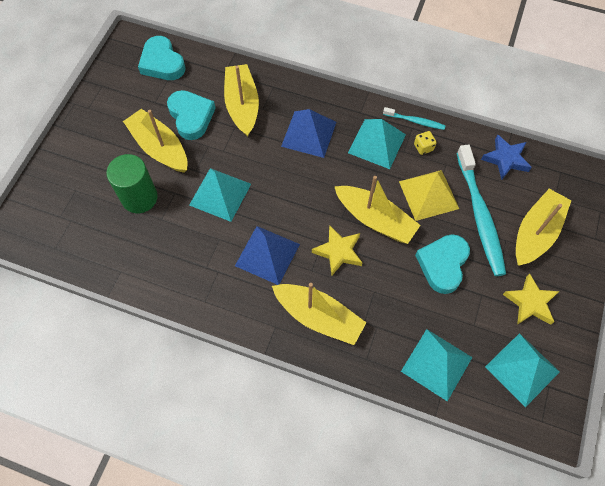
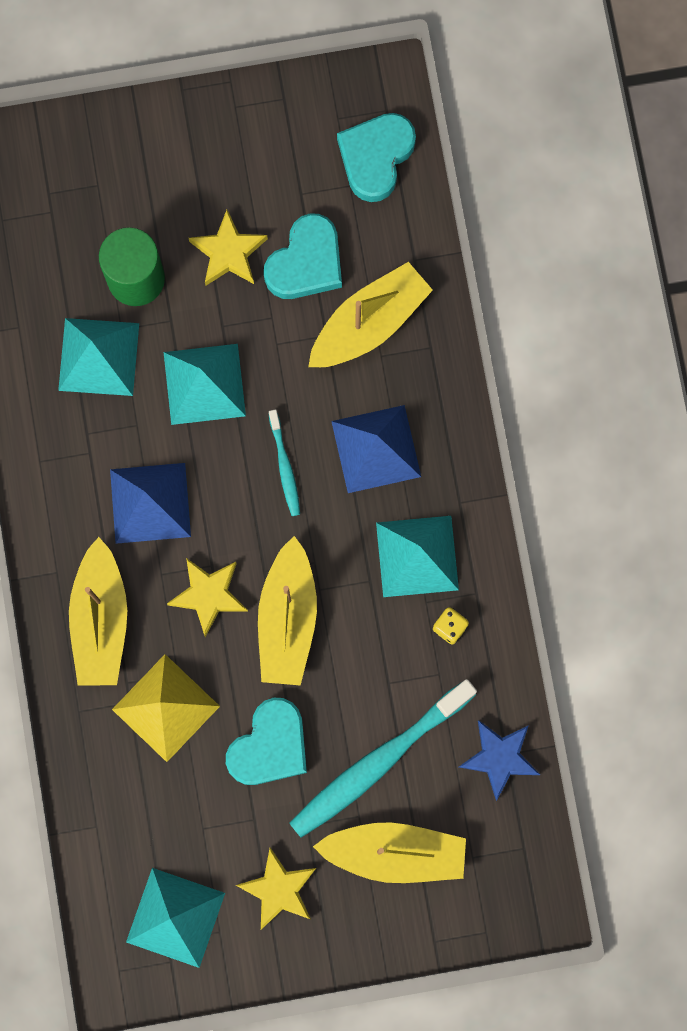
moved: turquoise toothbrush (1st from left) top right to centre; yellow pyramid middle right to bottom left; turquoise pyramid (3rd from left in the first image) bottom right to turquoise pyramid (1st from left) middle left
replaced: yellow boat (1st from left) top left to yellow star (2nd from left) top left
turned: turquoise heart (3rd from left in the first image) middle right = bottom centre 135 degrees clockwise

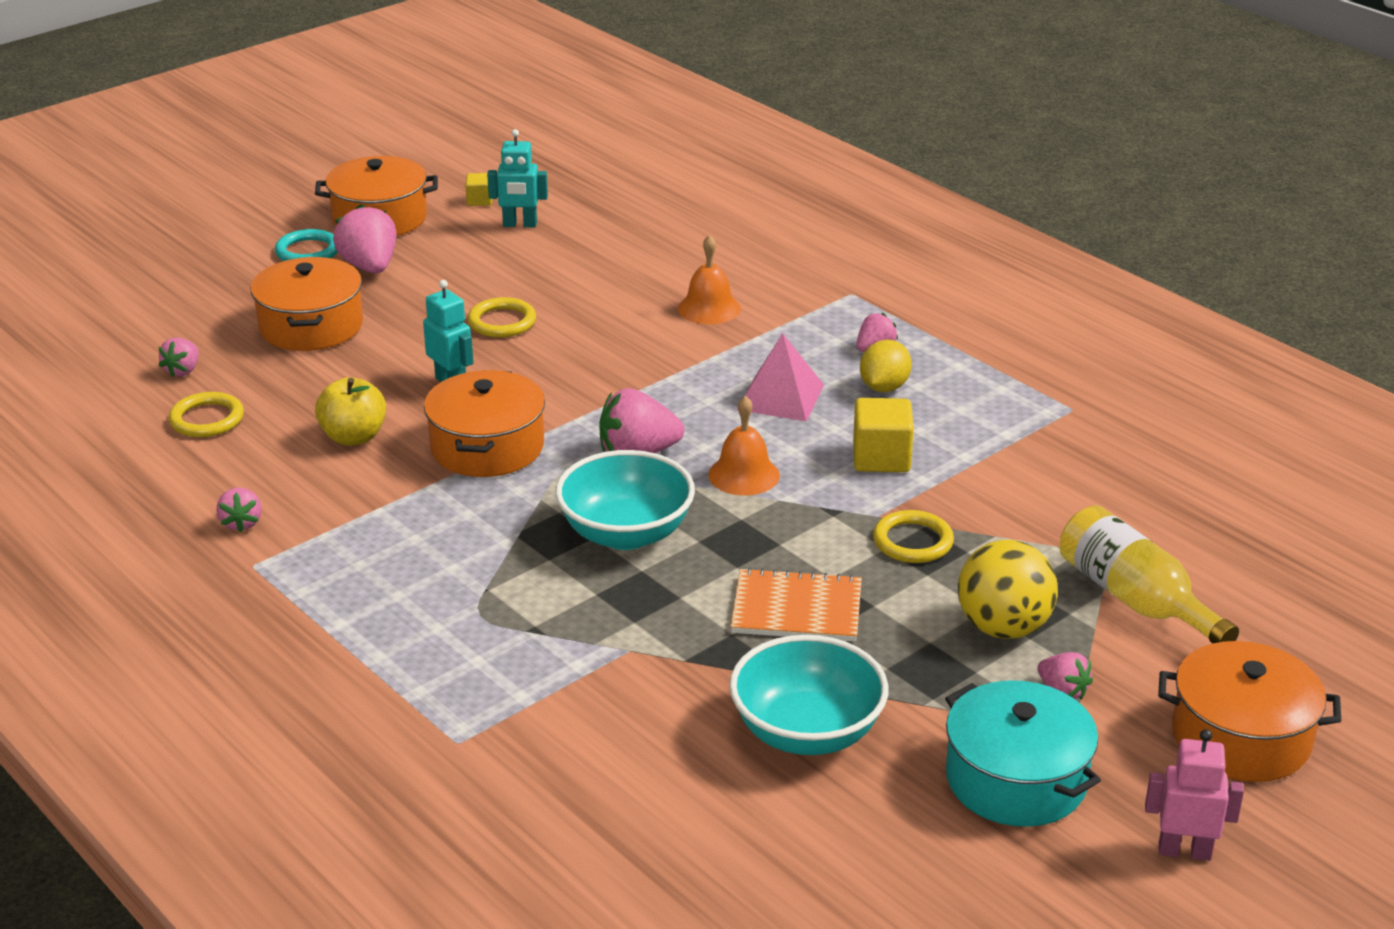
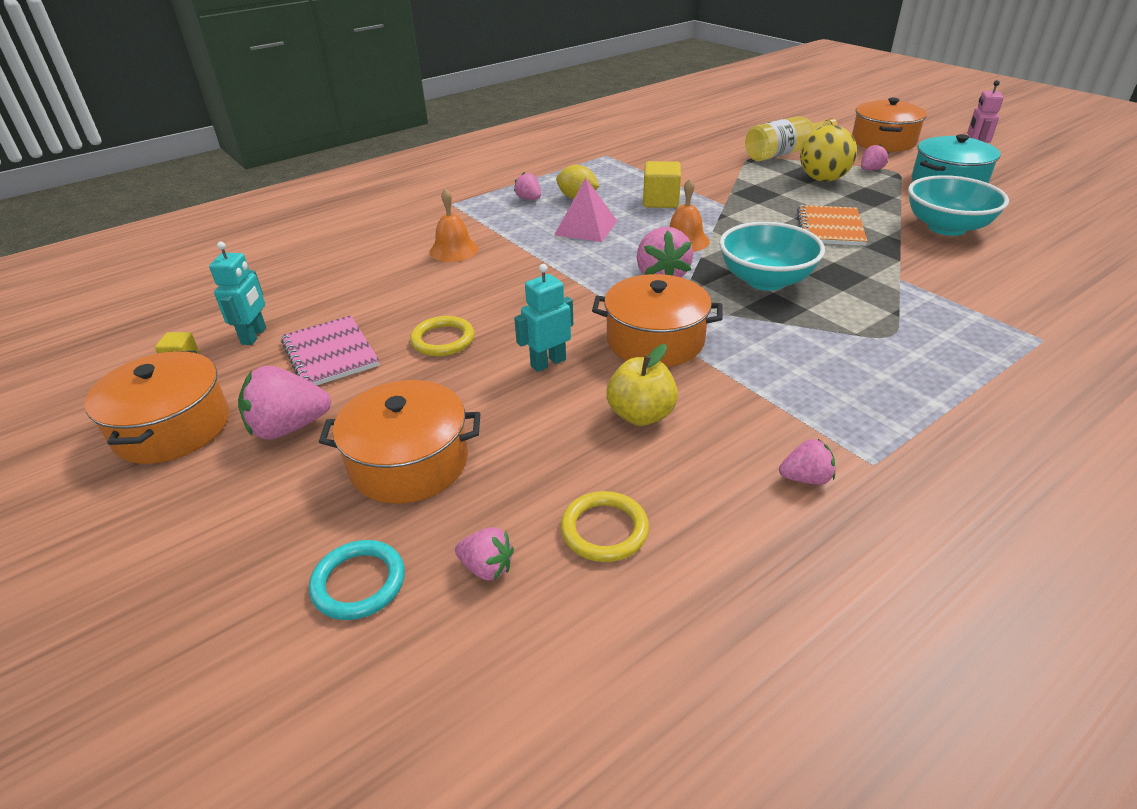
removed: yellow ring (3rd from left) centre
added: pink notebook middle left
moved: turquoise ring top left to bottom left

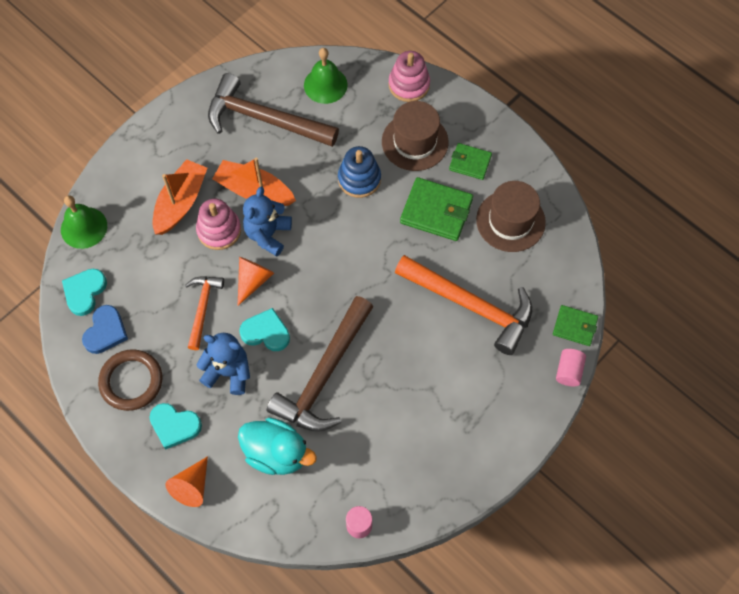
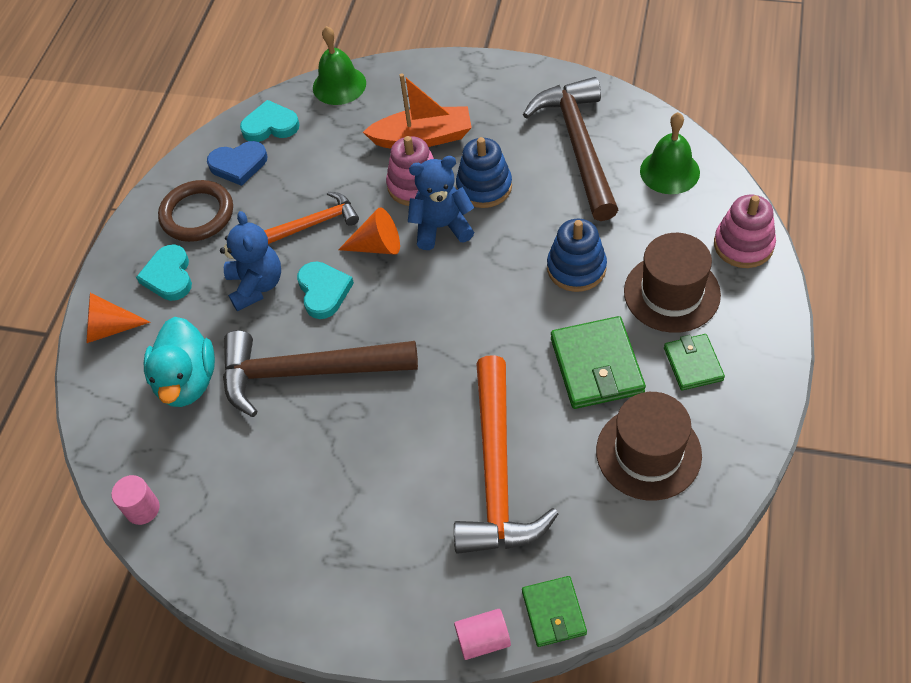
replaced: orange boat (2nd from left) top centre to blue stacking toy (1st from left) top centre

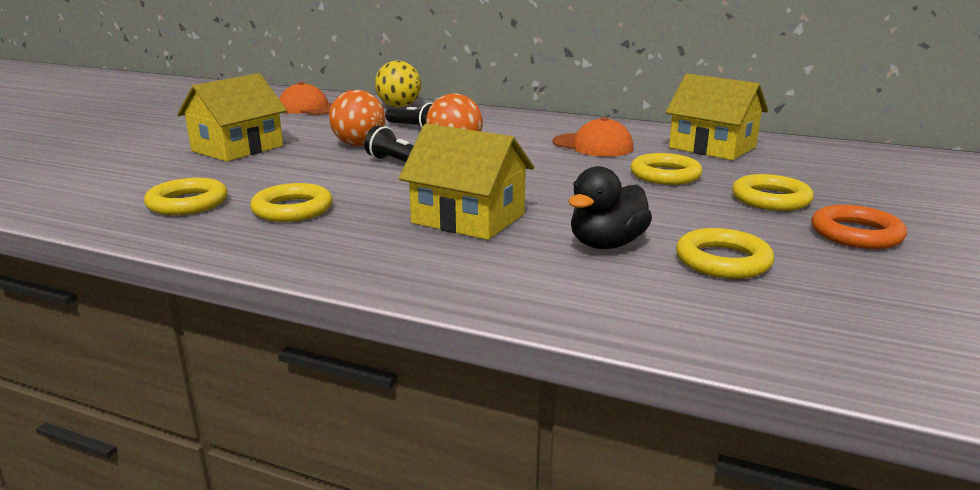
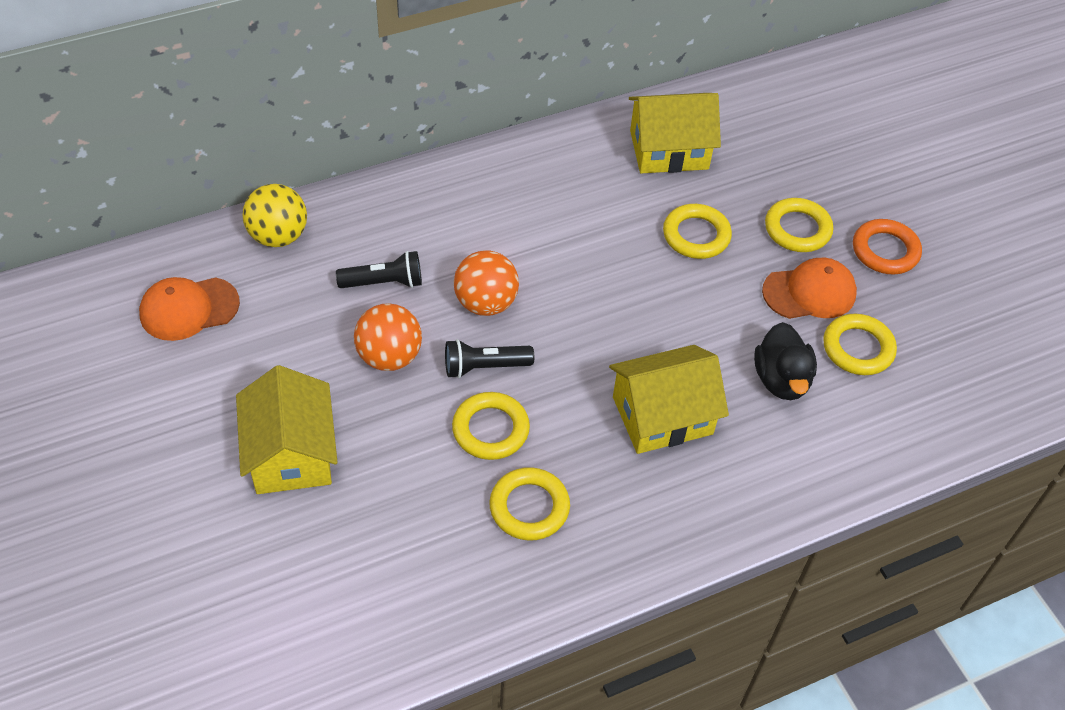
moved: orange cap (2nd from left) top centre to middle right; yellow ring (1st from left) middle left to centre

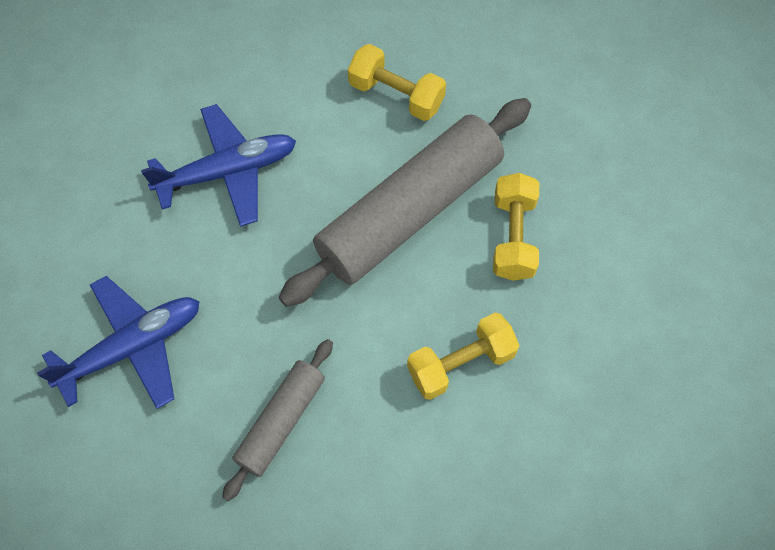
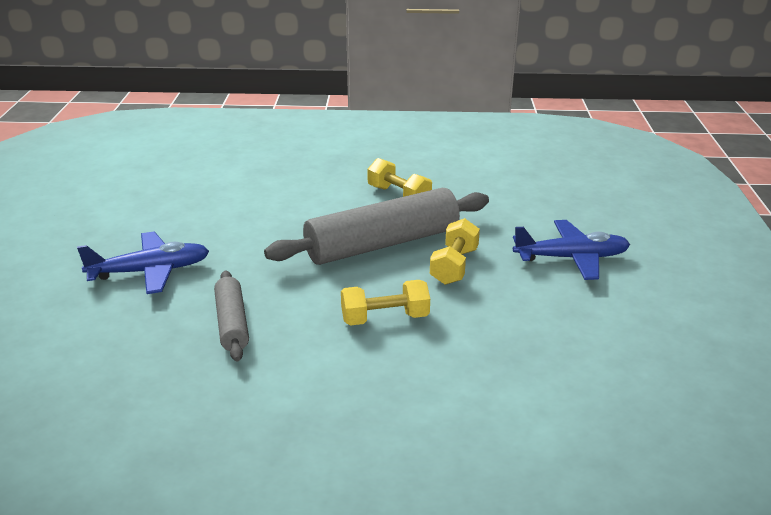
moved: blue plane (2nd from left) top left to middle right
turned: grey rolling pin (1st from left) bottom centre = middle left 60 degrees counterclockwise

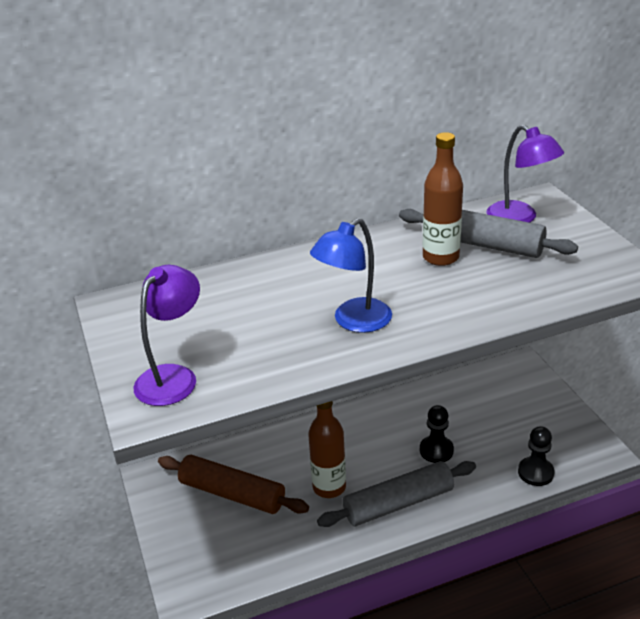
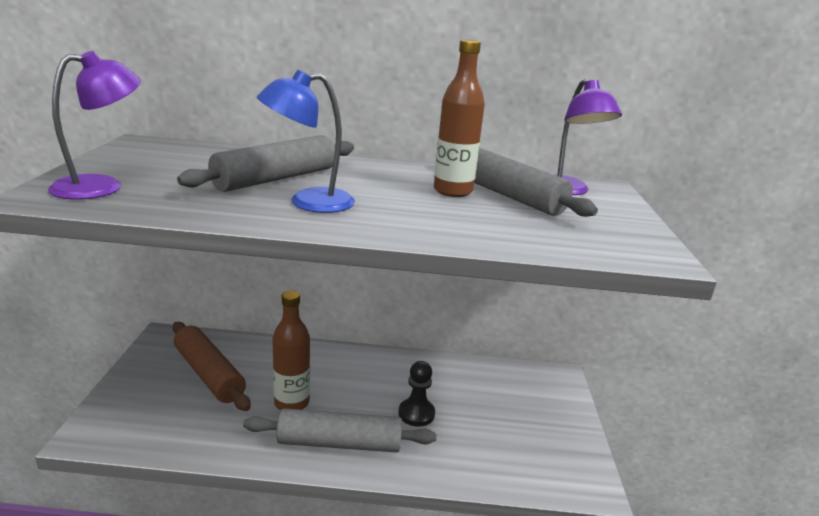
removed: black pawn (2nd from left) bottom right
added: grey rolling pin (1st from left) top left

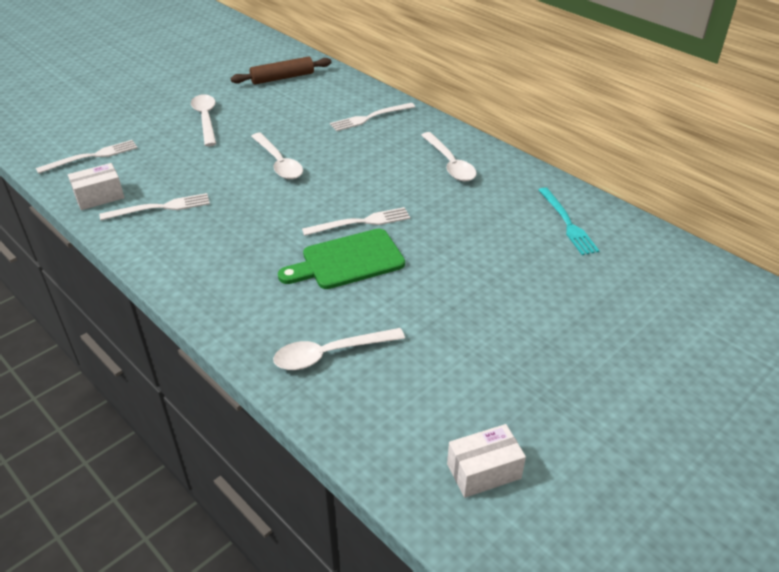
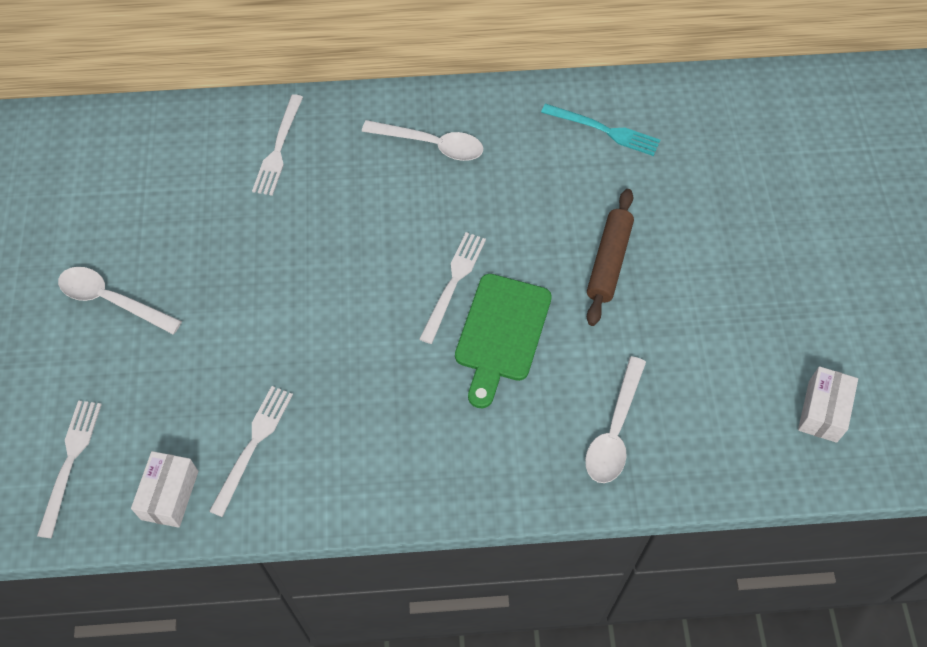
removed: white spoon (2nd from left) top centre
moved: brown rolling pin top centre to centre

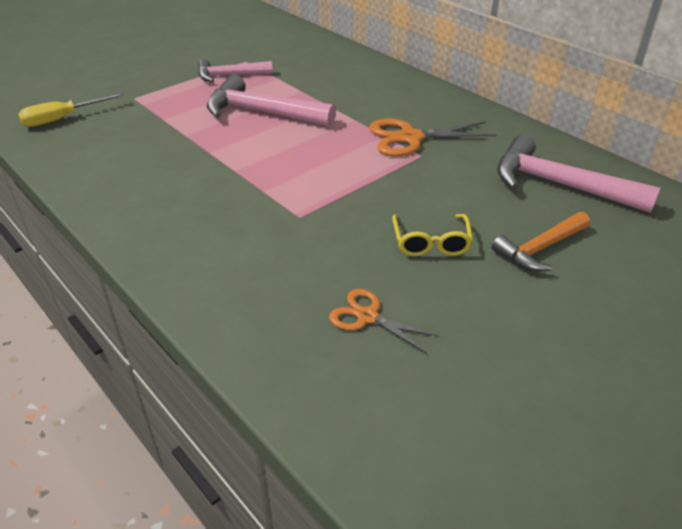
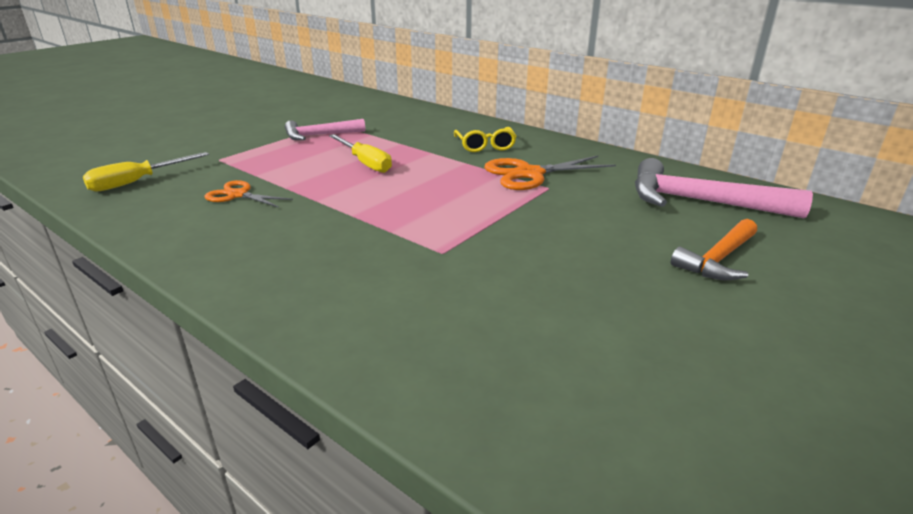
moved: yellow glasses centre to top centre; orange scissors (1st from left) centre to middle left
replaced: pink hammer (2nd from left) top centre to yellow screwdriver (2nd from left) top centre

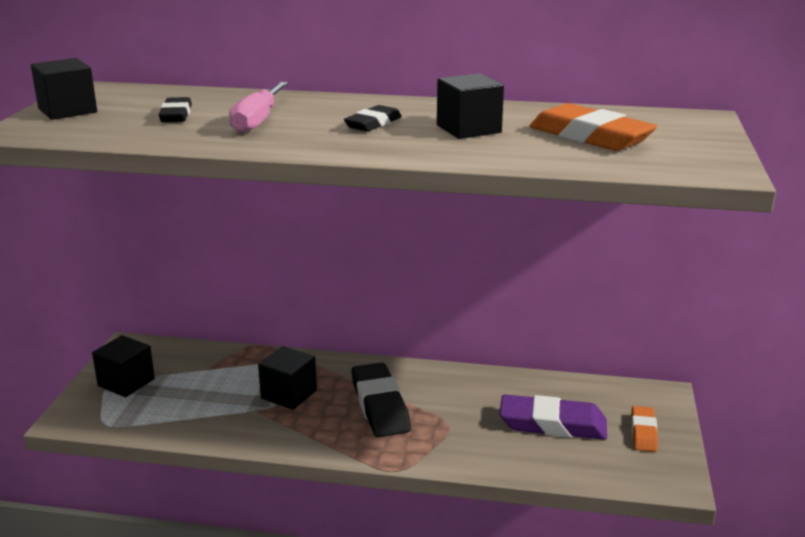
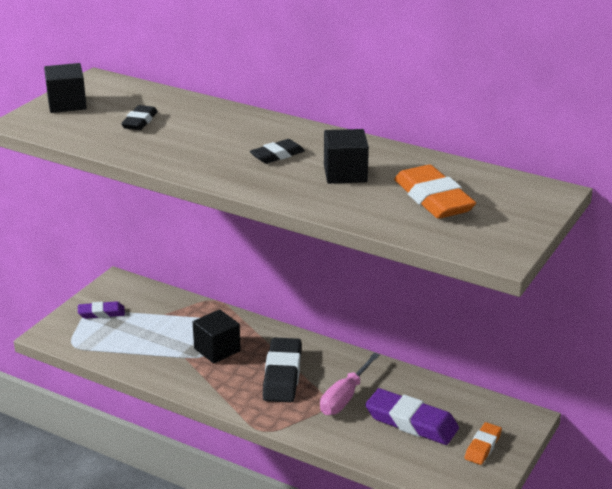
moved: pink screwdriver top left to bottom centre
replaced: black cube (2nd from left) bottom left to purple eraser (1st from left) middle left

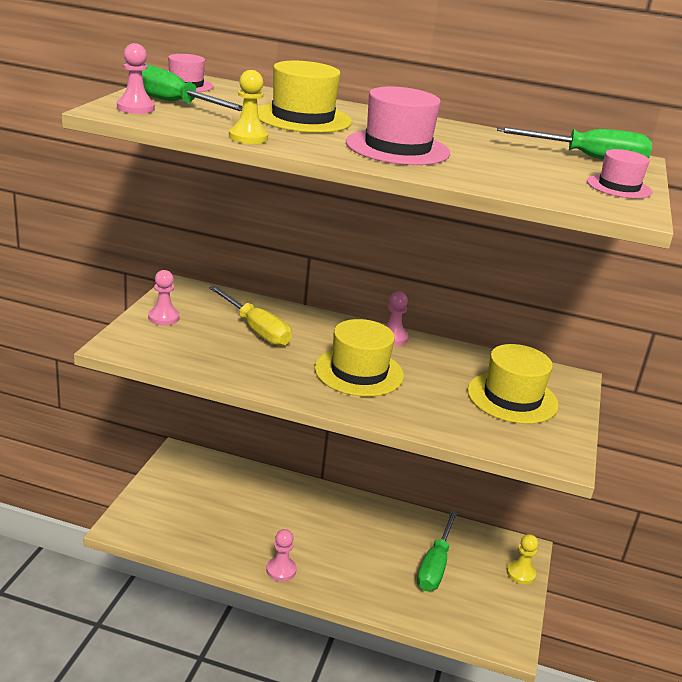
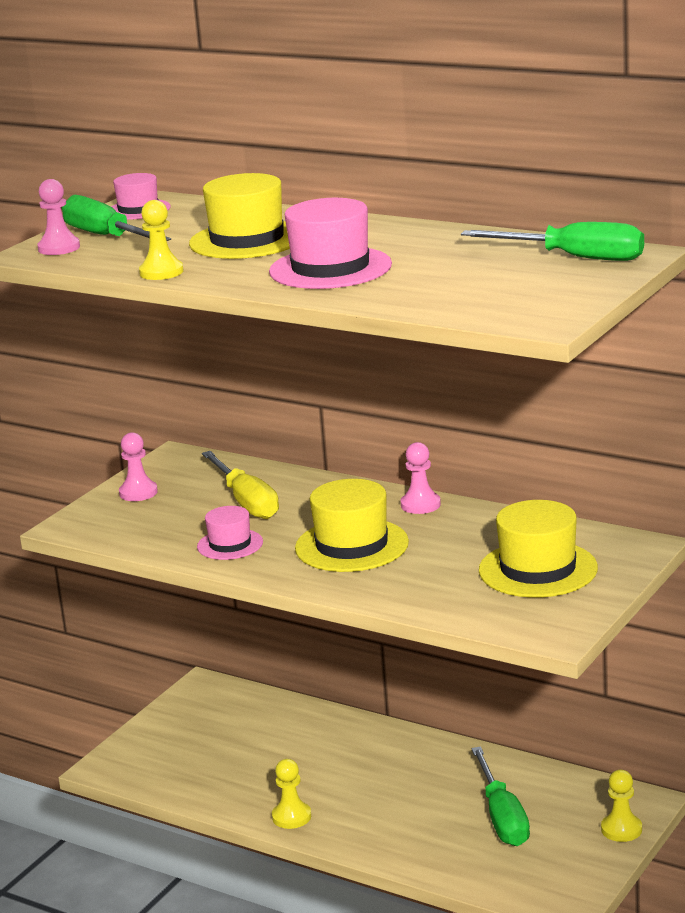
moved: pink hat (3rd from left in the first image) top right to pink hat (2nd from left) centre
recoloured: pink pawn (3rd from left) bottom centre to yellow pawn (2nd from left) bottom centre
turned: green screwdriver (2nd from left) bottom centre = bottom right 45 degrees counterclockwise

